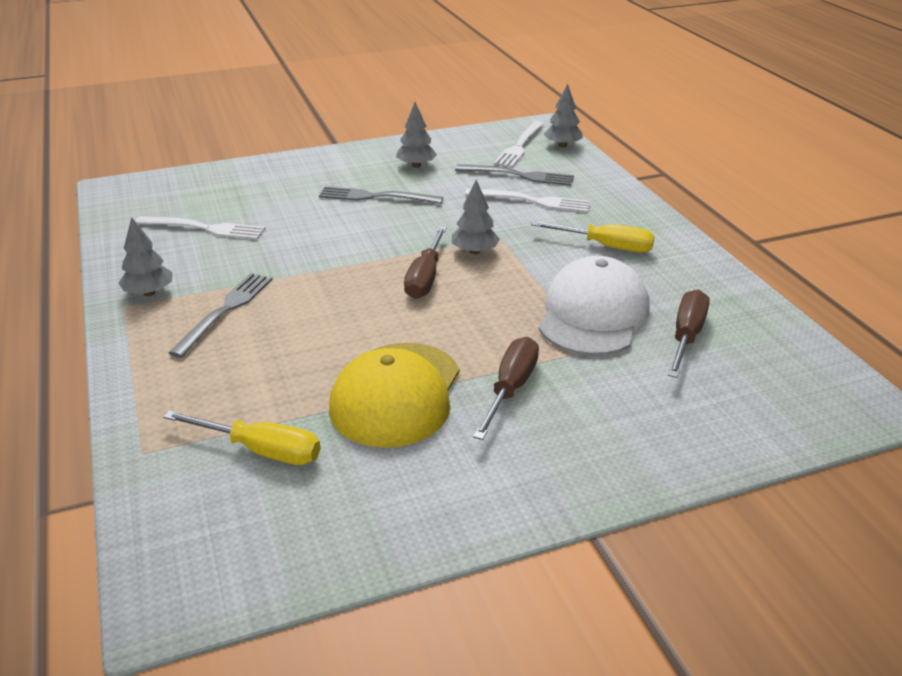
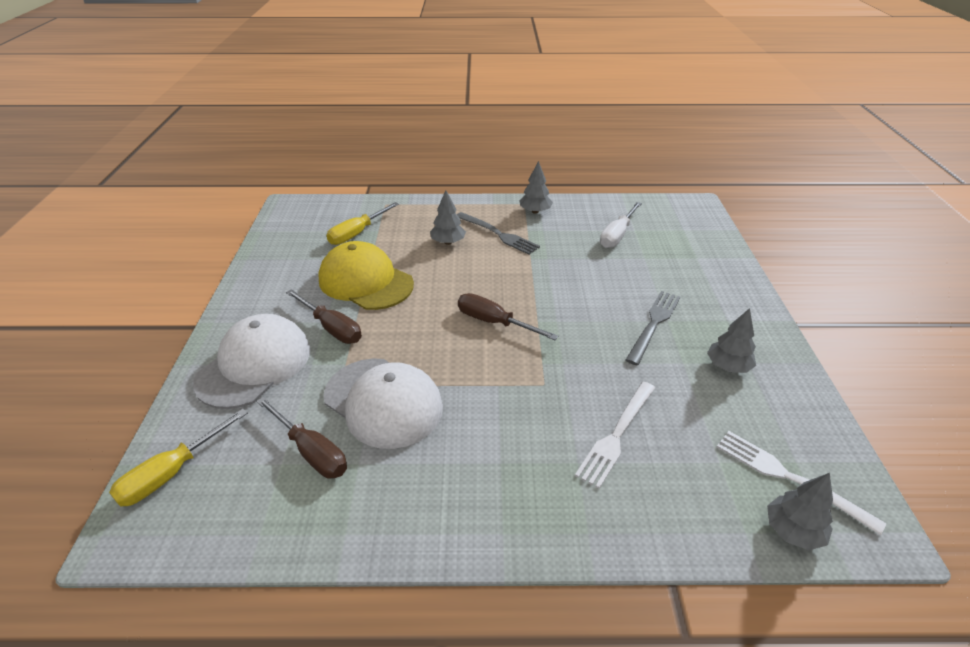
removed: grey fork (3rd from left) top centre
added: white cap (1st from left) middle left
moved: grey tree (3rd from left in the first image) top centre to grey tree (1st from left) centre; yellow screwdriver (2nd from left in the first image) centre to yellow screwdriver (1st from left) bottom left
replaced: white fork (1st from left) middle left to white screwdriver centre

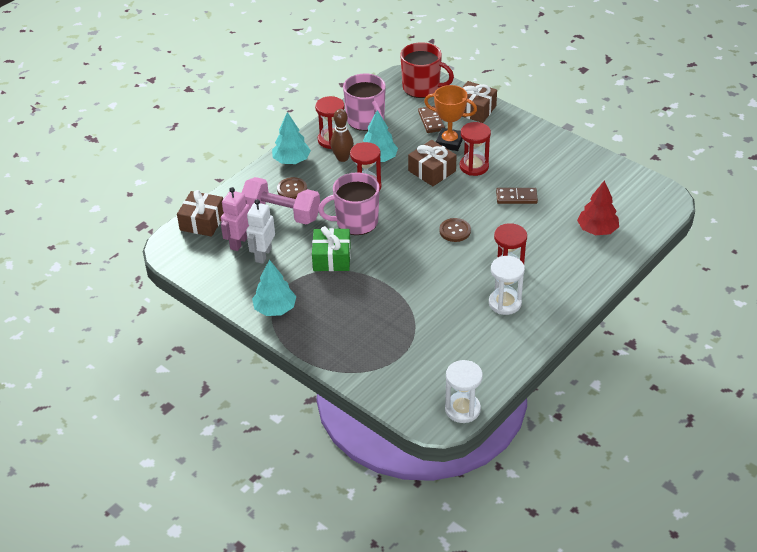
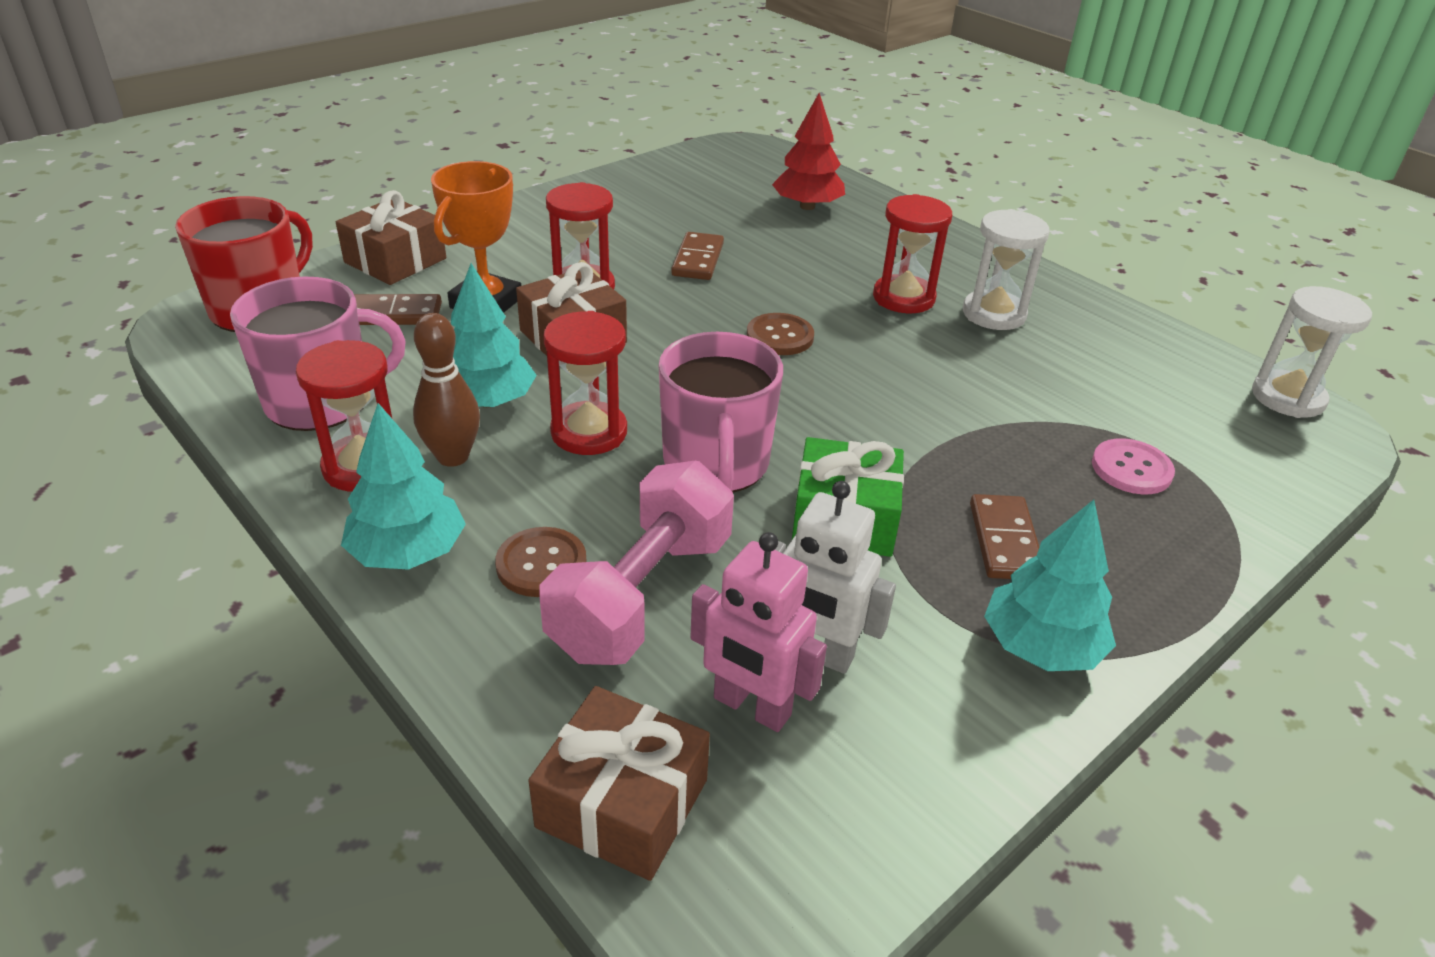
added: pink button middle right; brown domino (3rd from left) middle right

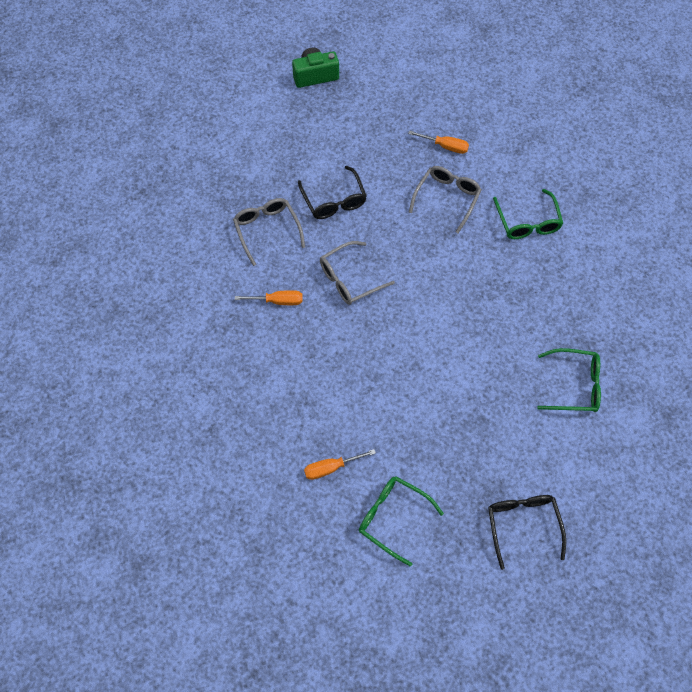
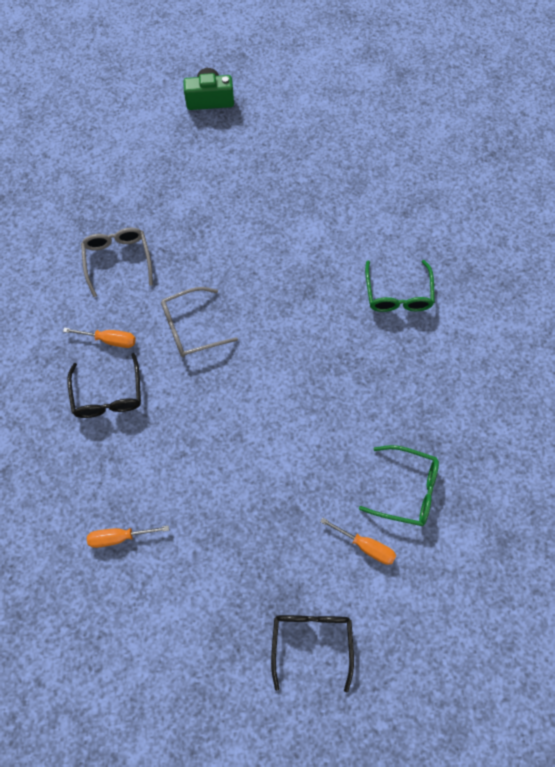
removed: grey glasses (3rd from left) top centre; green glasses (1st from left) bottom centre
moved: orange screwdriver (3rd from left) top centre to bottom centre; black glasses (1st from left) top centre to middle left

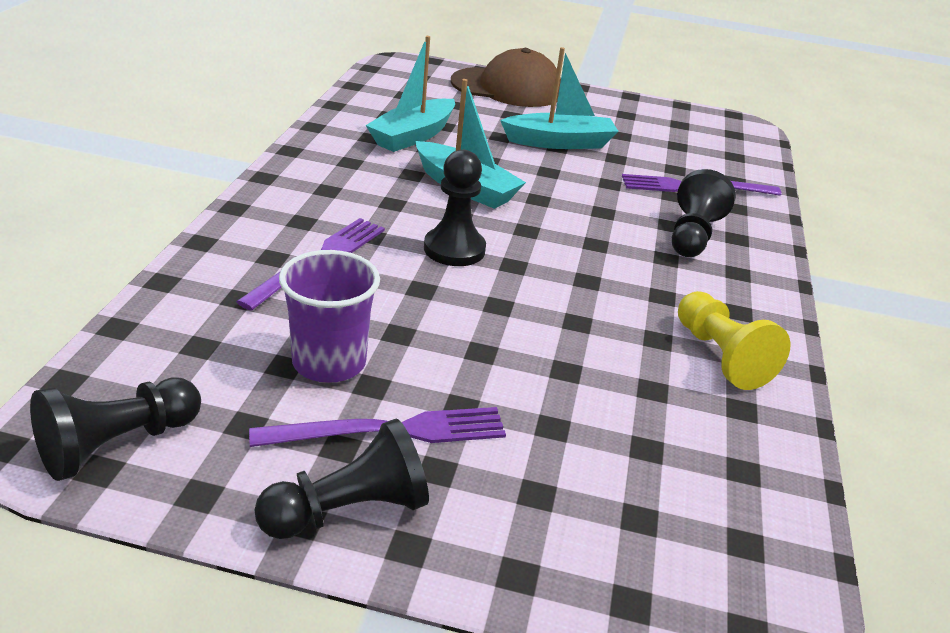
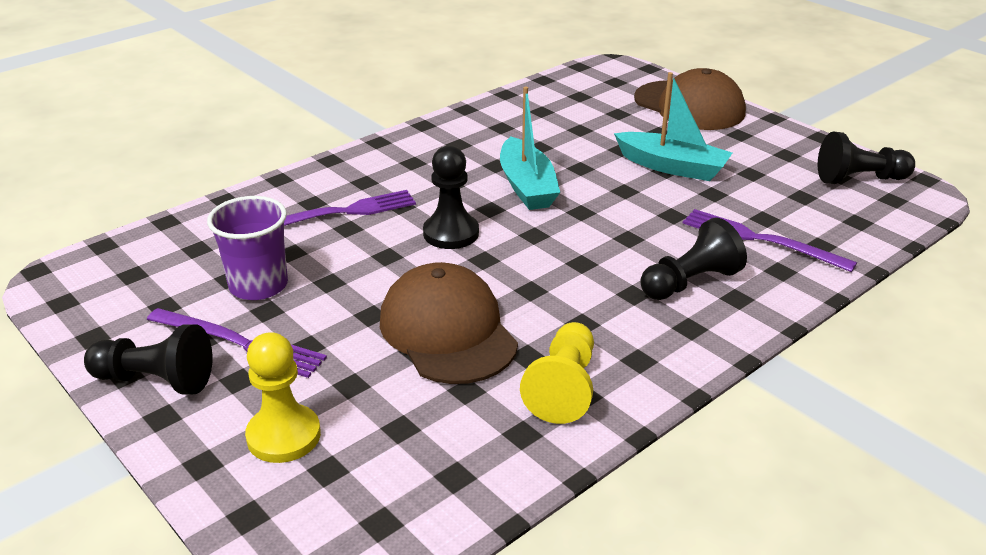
removed: turquoise boat (1st from left) top centre
added: brown cap (1st from left) centre; yellow pawn (1st from left) bottom left
moved: black pawn (1st from left in the first image) bottom left to black pawn (4th from left) top right

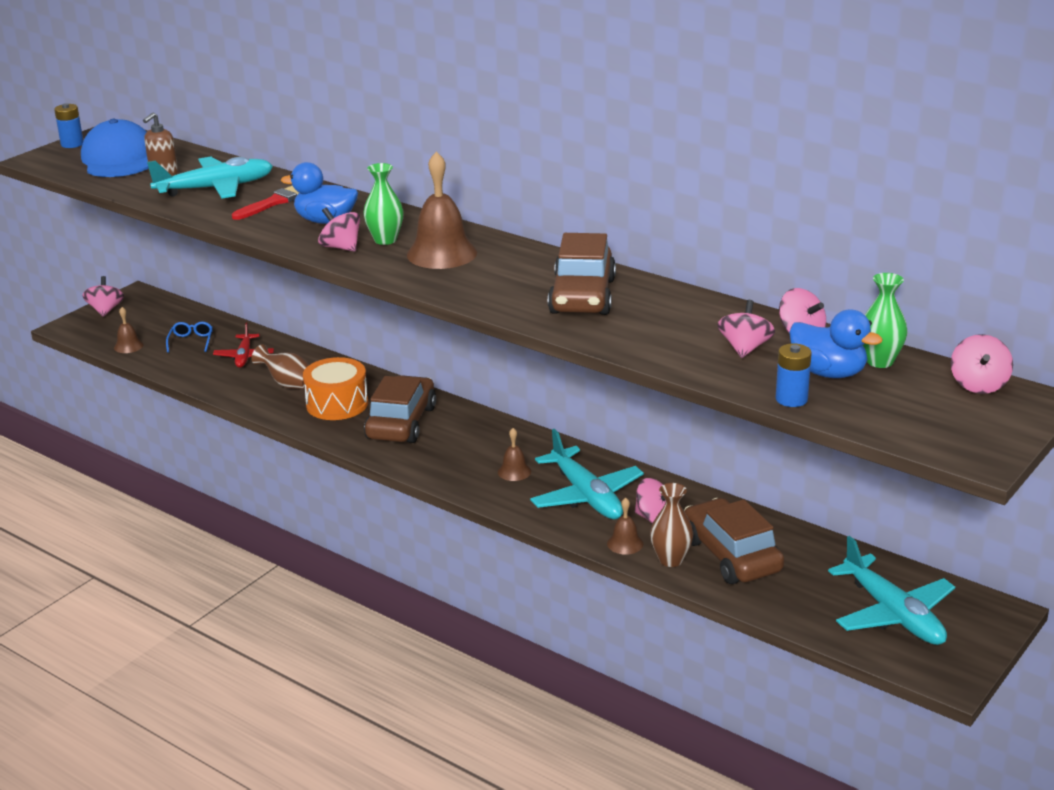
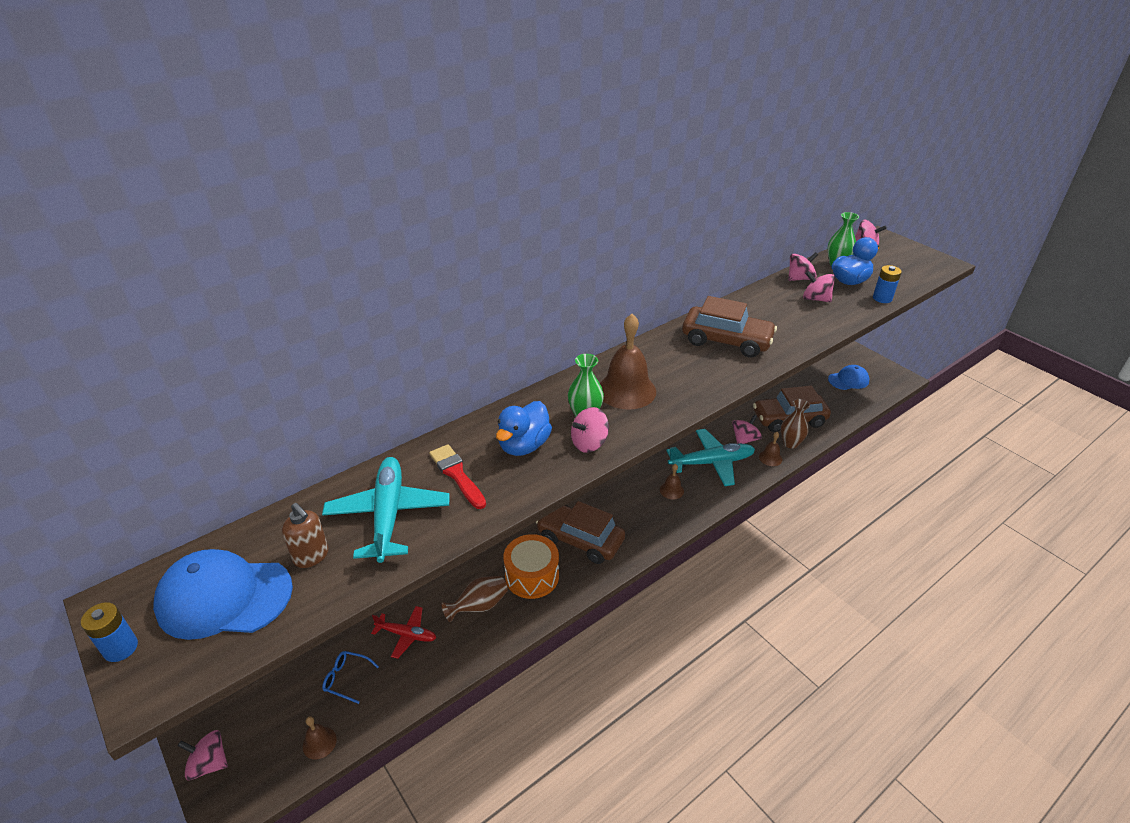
replaced: turquoise plane (3rd from left) bottom right to blue cap (2nd from left) middle right

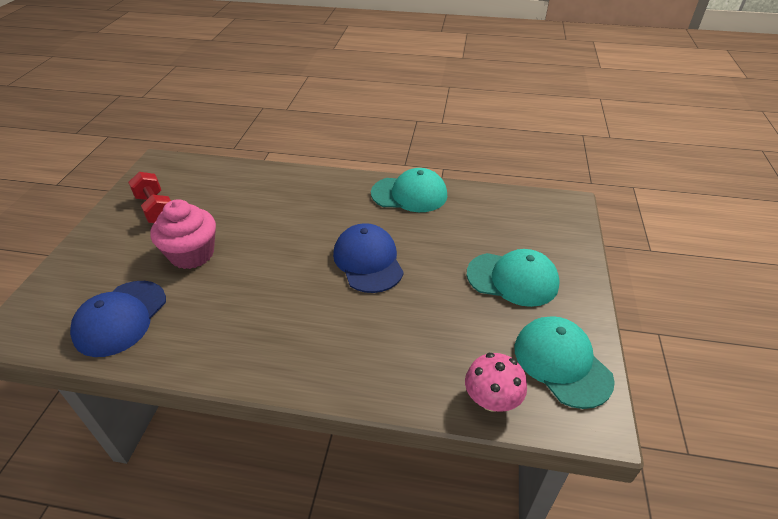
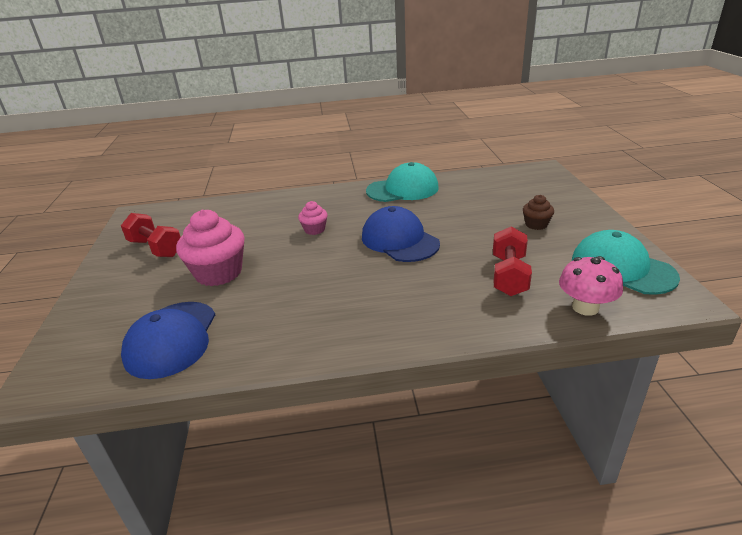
added: pink cupcake (2nd from left) centre; red dumbbell (2nd from left) middle right
replaced: turquoise cap (2nd from left) centre to brown cupcake middle right

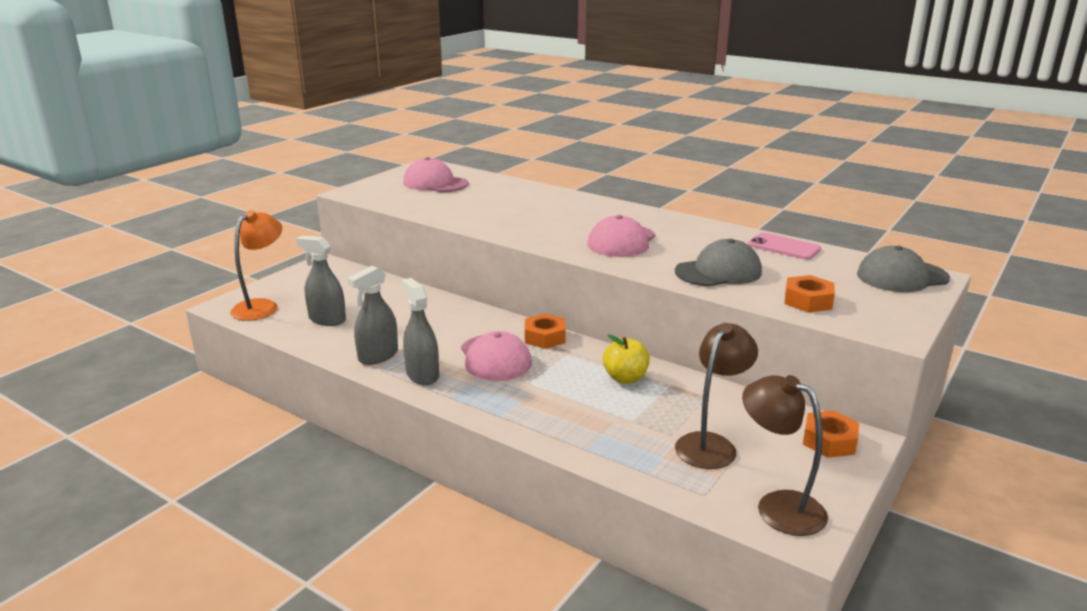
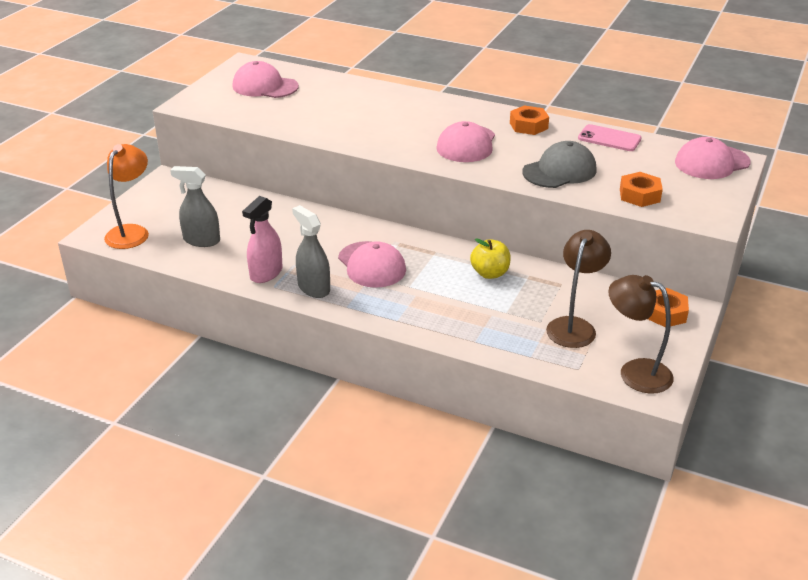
moved: orange nut (1st from left) centre to top centre
recoloured: grey cap (2nd from left) middle right to pink cap (4th from left) top right; grey spray bottle (2nd from left) centre to pink spray bottle middle left

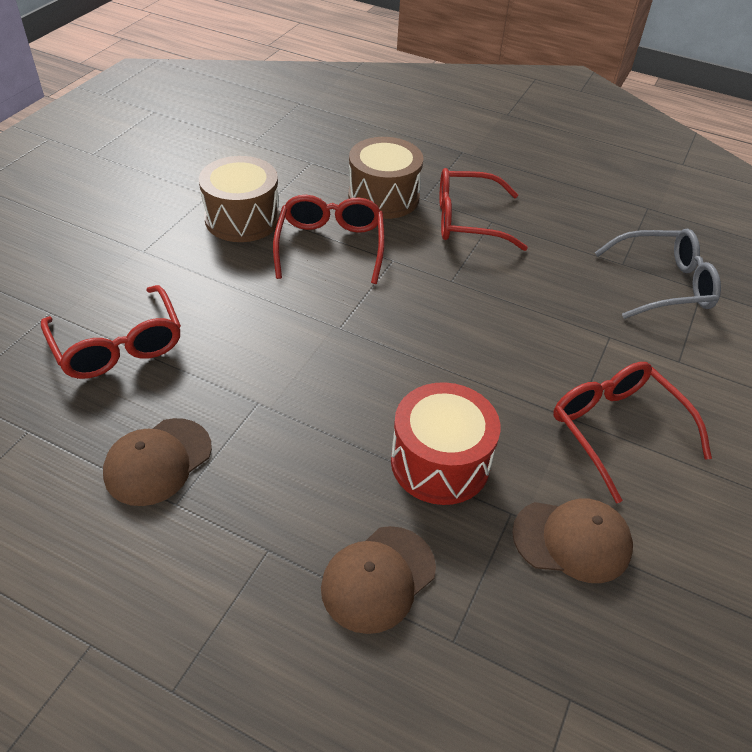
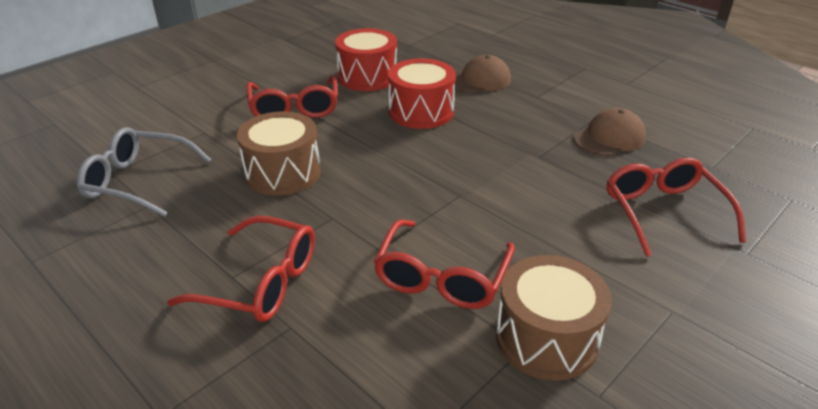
moved: brown drum (2nd from left in the first image) top centre to brown drum (1st from left) centre
replaced: brown cap (3rd from left) bottom right to red drum (1st from left) top centre

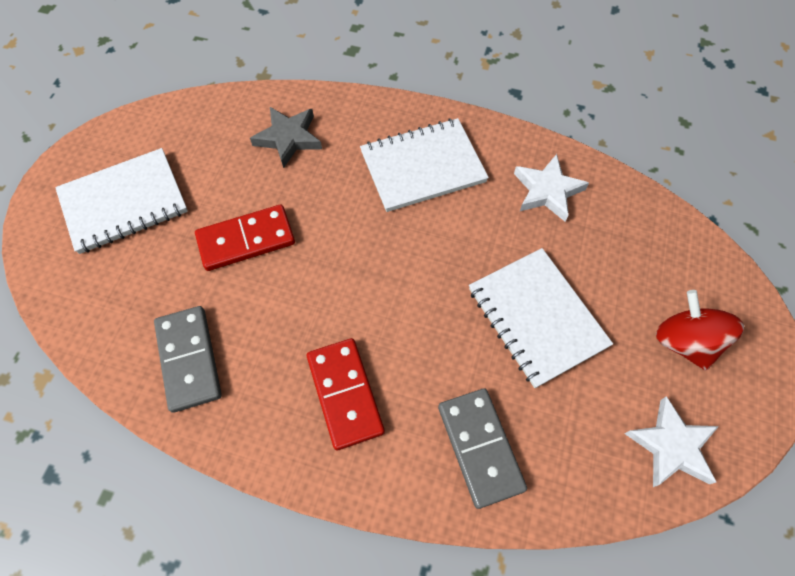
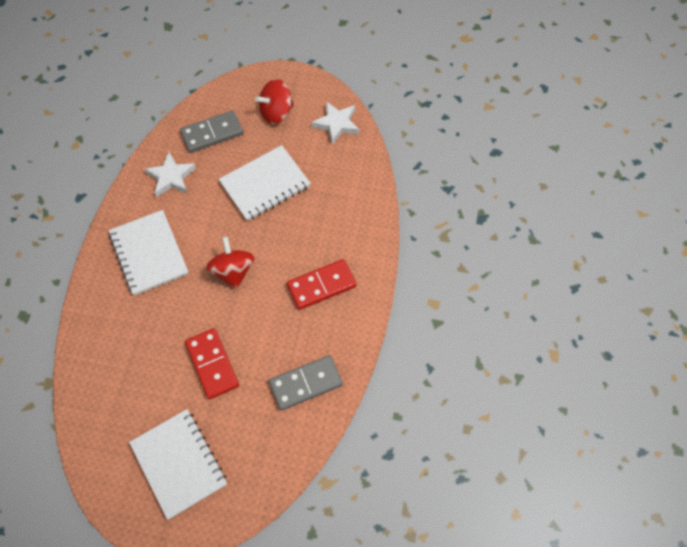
removed: grey star top centre
added: red spinning top (1st from left) centre
moved: grey domino (2nd from left in the first image) bottom centre to grey domino (1st from left) top left

